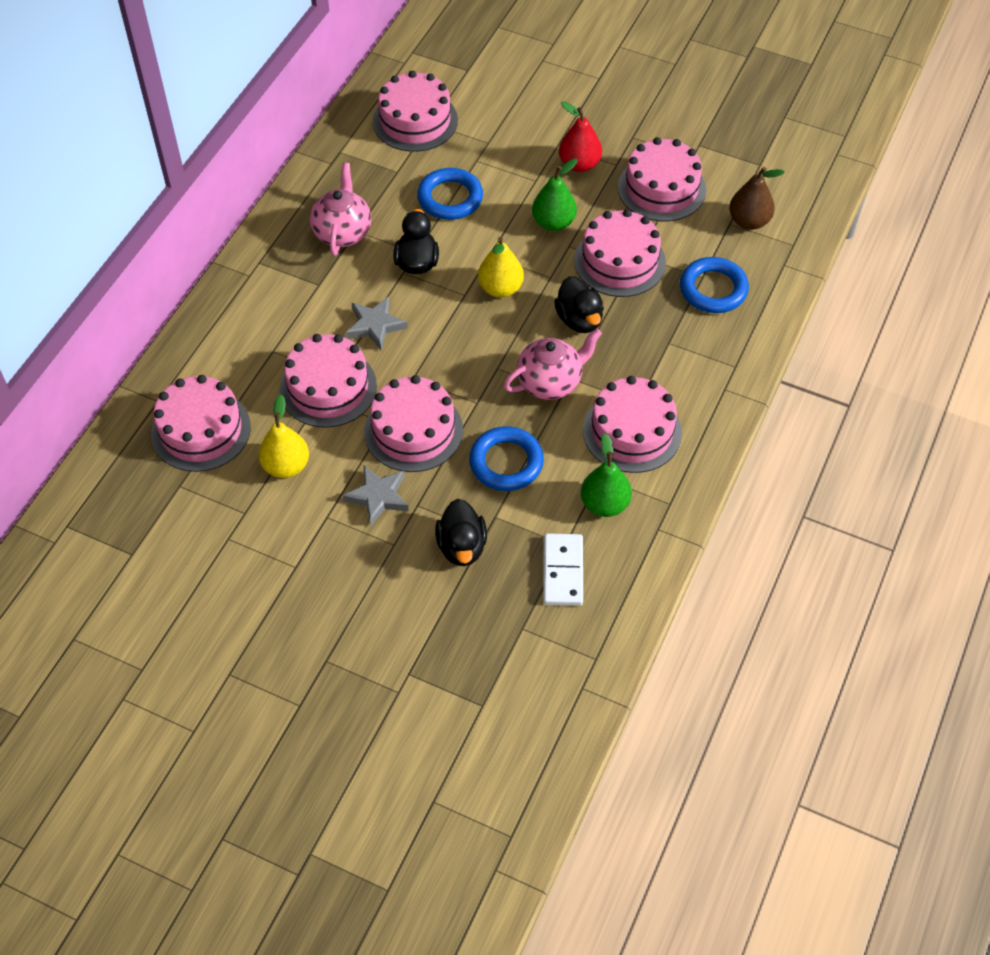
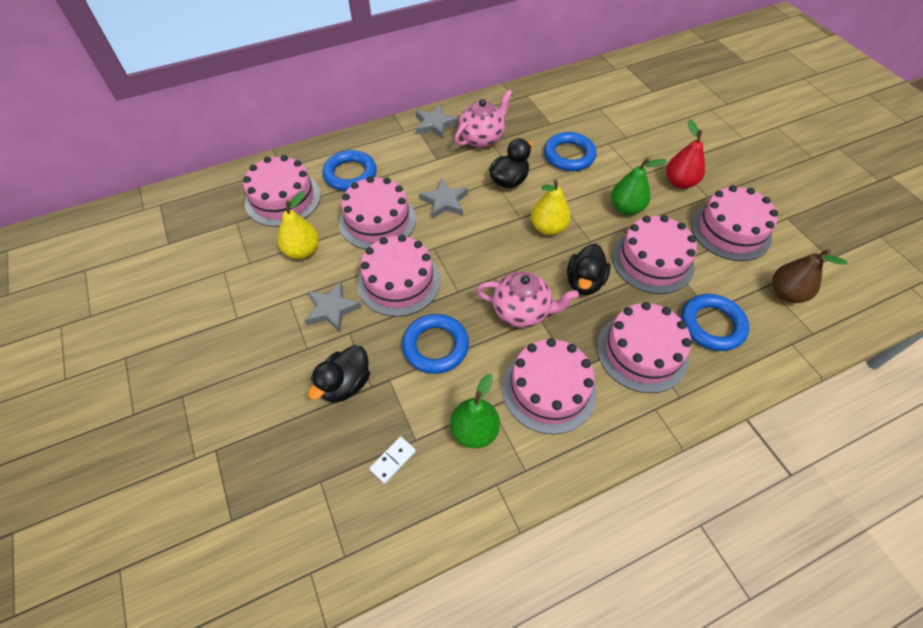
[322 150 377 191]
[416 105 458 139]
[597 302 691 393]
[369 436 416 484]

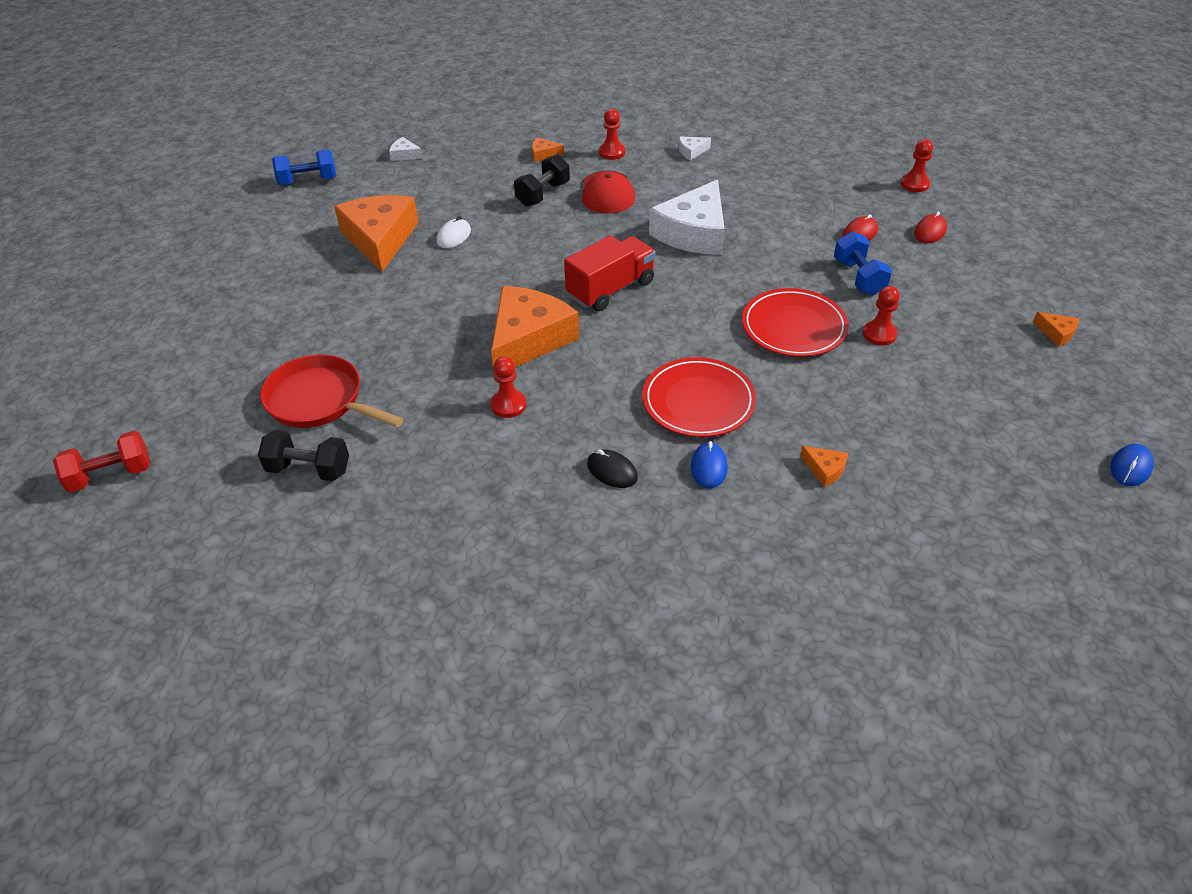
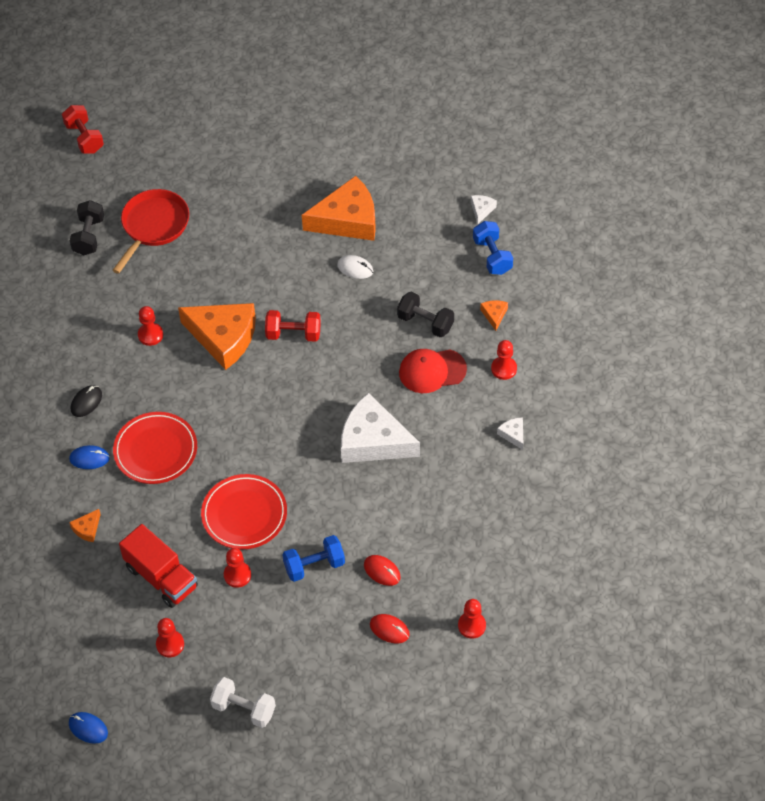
[156 618 184 657]
[265 310 321 341]
[473 221 513 275]
[119 524 198 608]
[210 677 276 728]

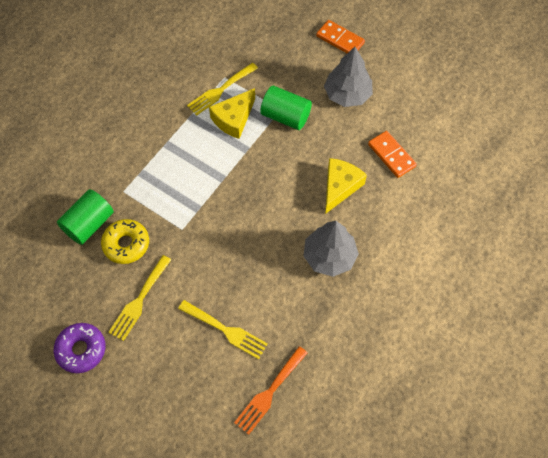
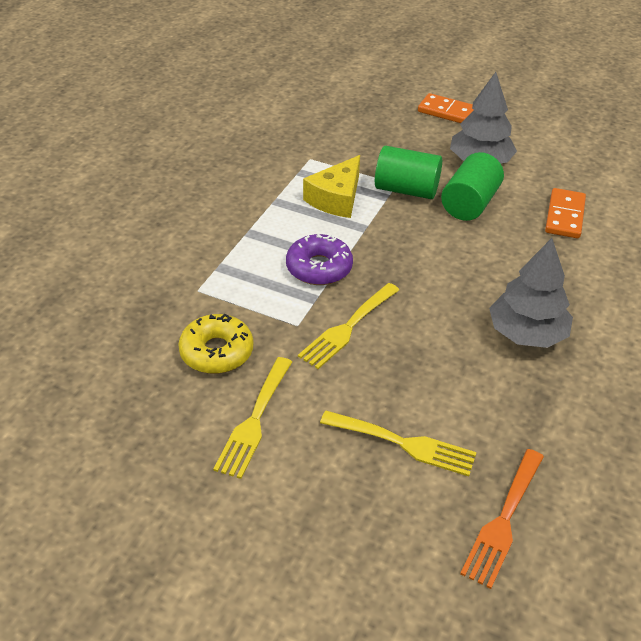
[325 158 367 214] (first image)
[286 234 353 285]
[441 152 504 221]
[298 283 399 369]
[545 188 586 239]

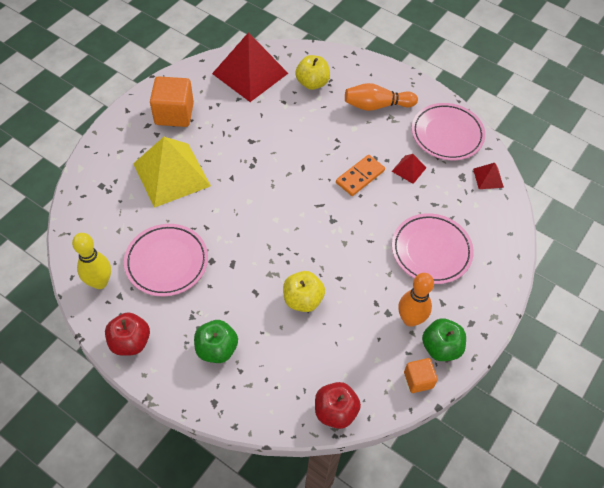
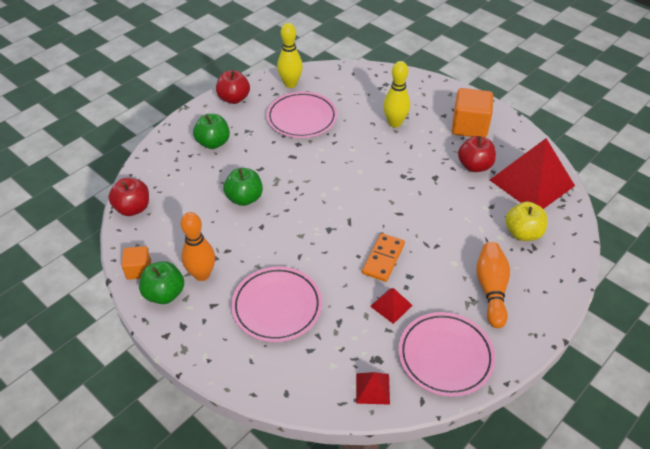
[458 136 496 172]
[383 61 410 128]
[223 168 263 206]
[362 233 405 282]

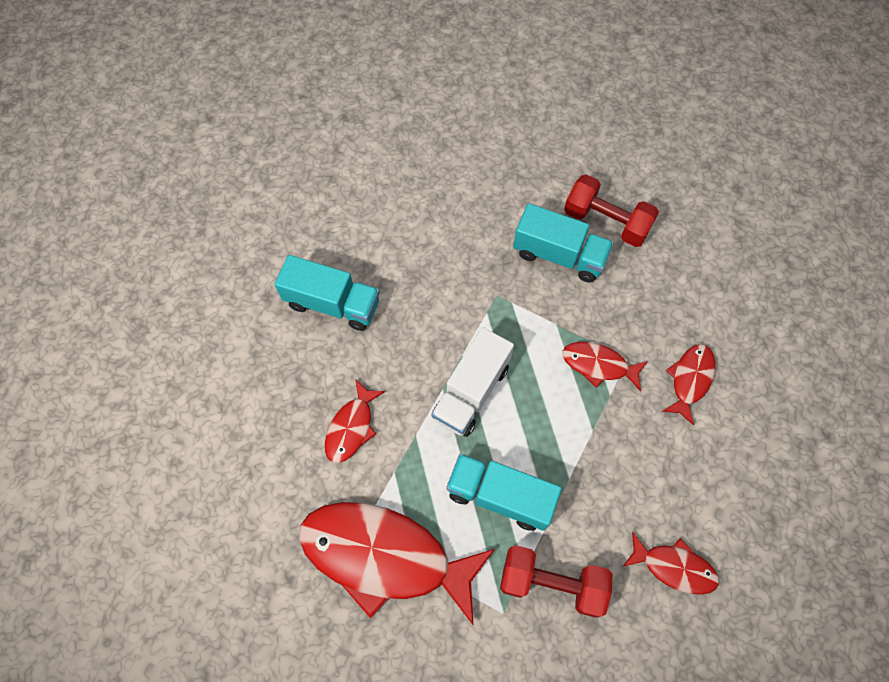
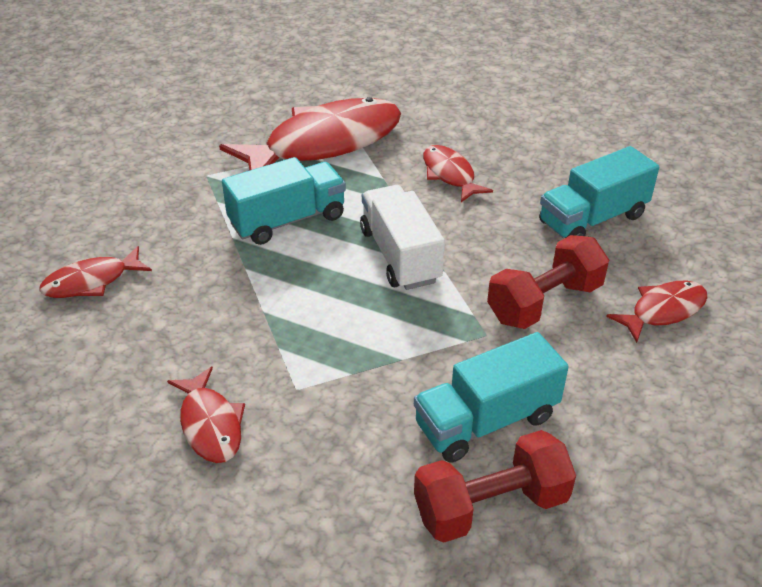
[487 235 609 329]
[606 281 707 343]

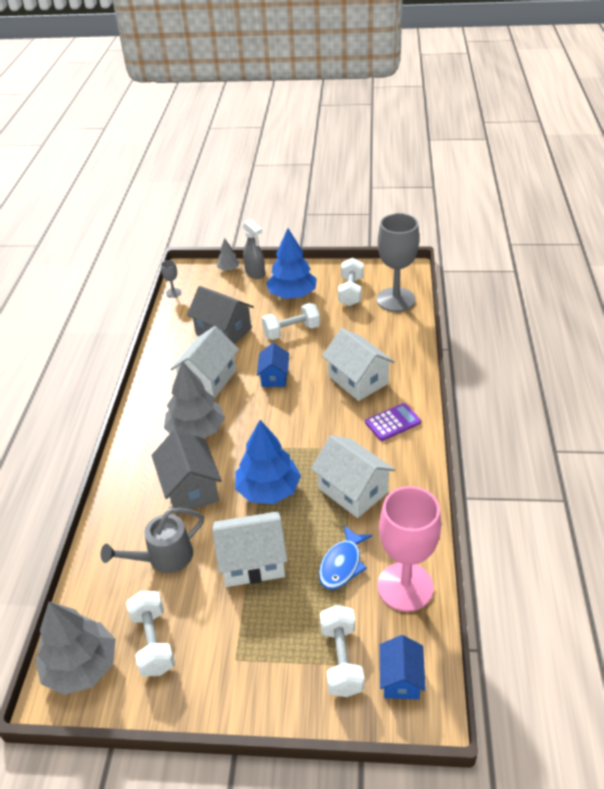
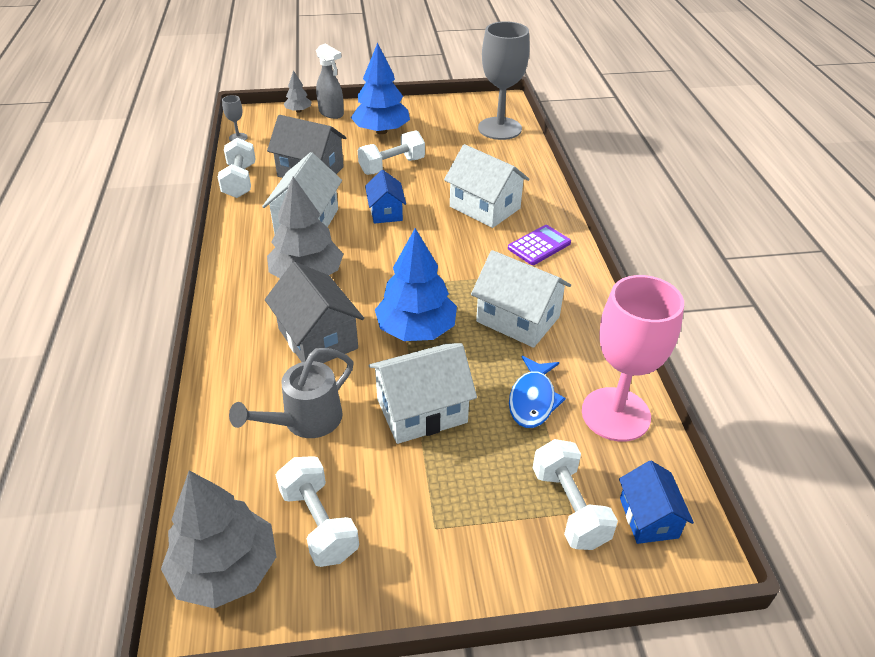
[218 137 255 198]

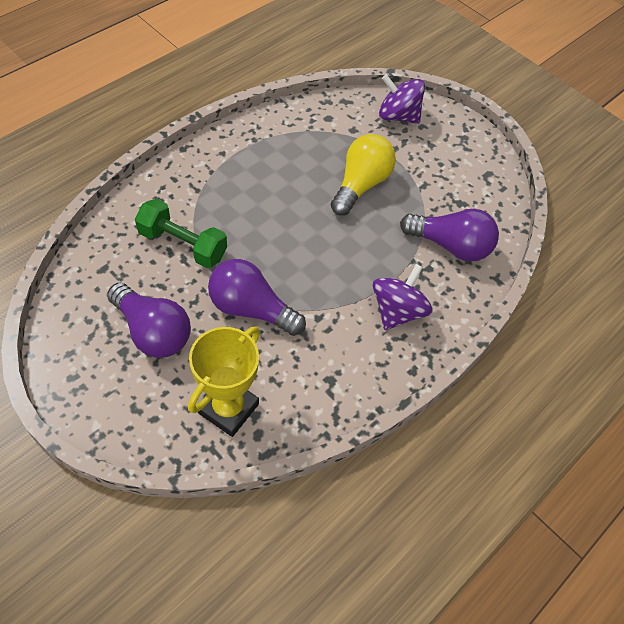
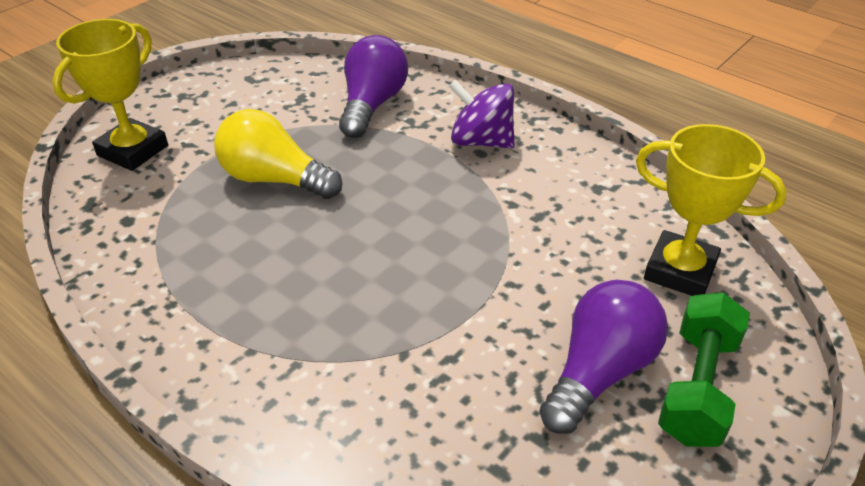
[208 259 306 336] (first image)
[658 292 750 447]
[52 19 168 171]

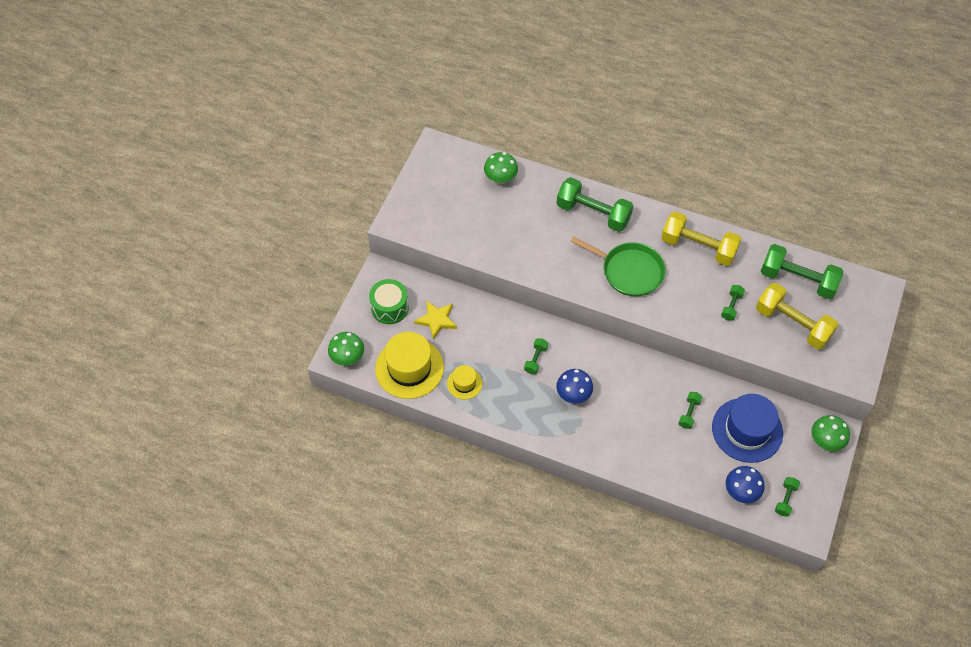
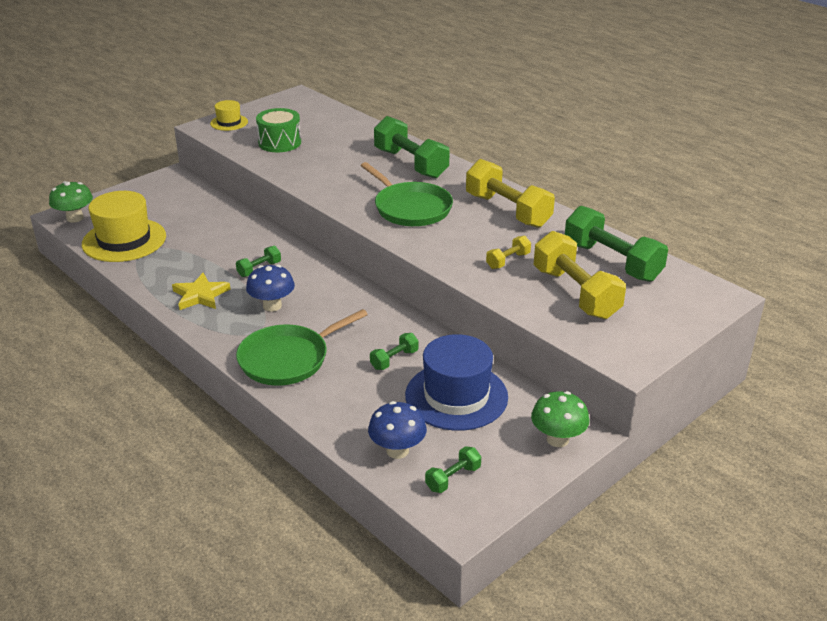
[484 152 518 185] (first image)
[236 309 368 386]
[256 108 301 152]
[172 273 231 310]
[210 100 248 131]
[486 236 531 269]

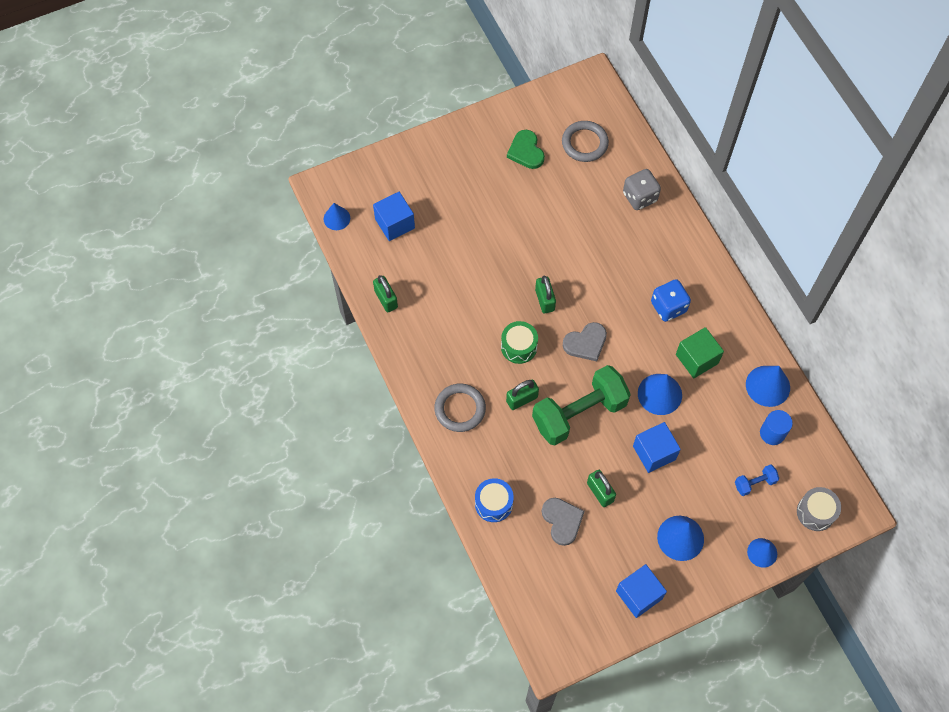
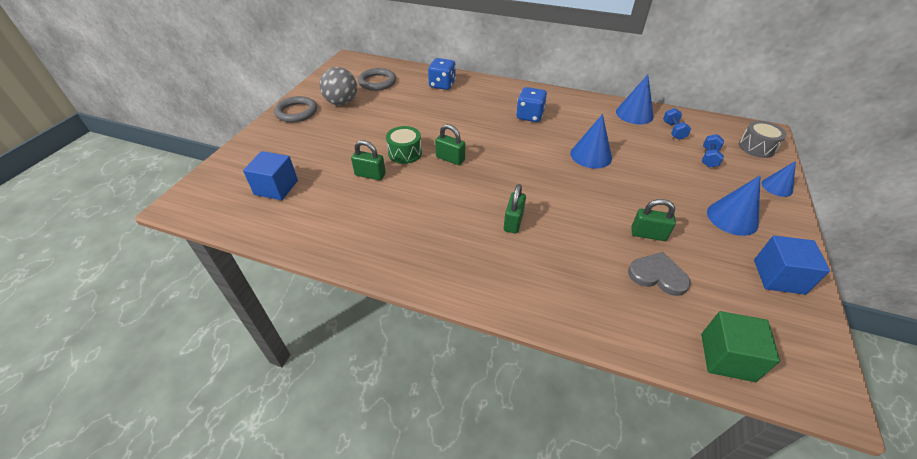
[324 203 350 230] (first image)
[475 478 514 522] (first image)
[532 365 631 445] (first image)
[563 322 607 361] (first image)
[633 422 681 473] (first image)
[351 140 386 180]
[274 96 317 122]
[386 126 422 164]
[701 311 780 382]
[319 67 357 106]
[663 108 691 140]
[428 58 456 90]

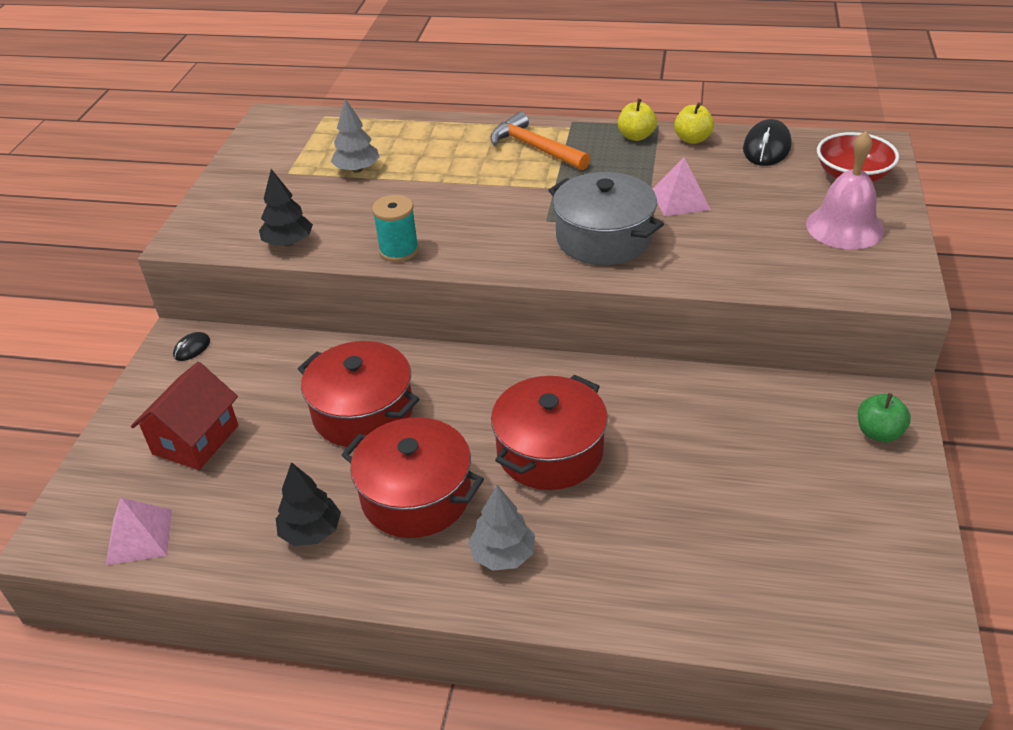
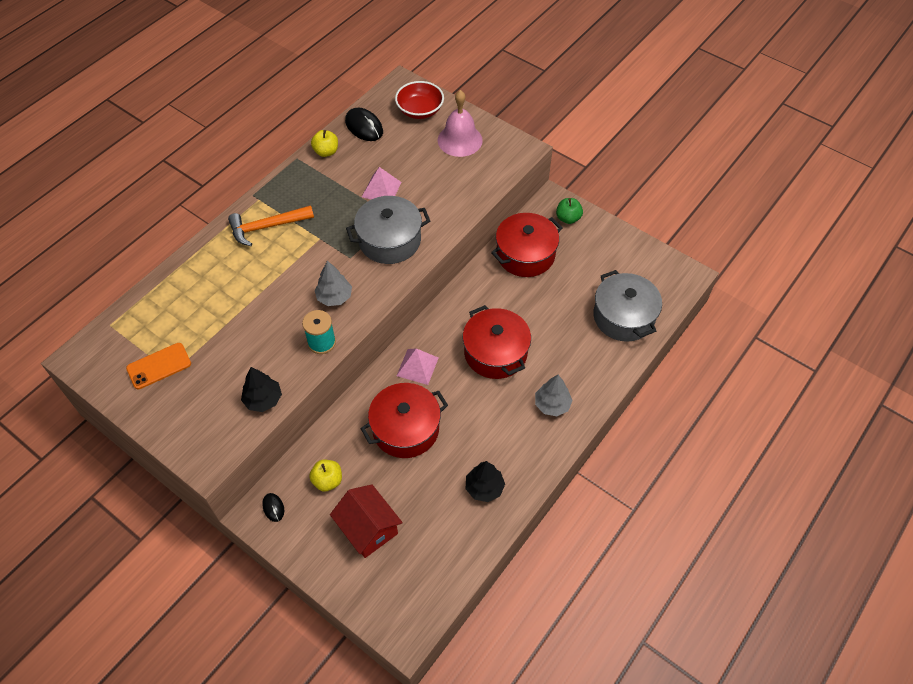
[126 343 191 389]
[593 270 662 342]
[397 349 439 385]
[315 261 352 306]
[491 213 563 277]
[309 460 342 492]

